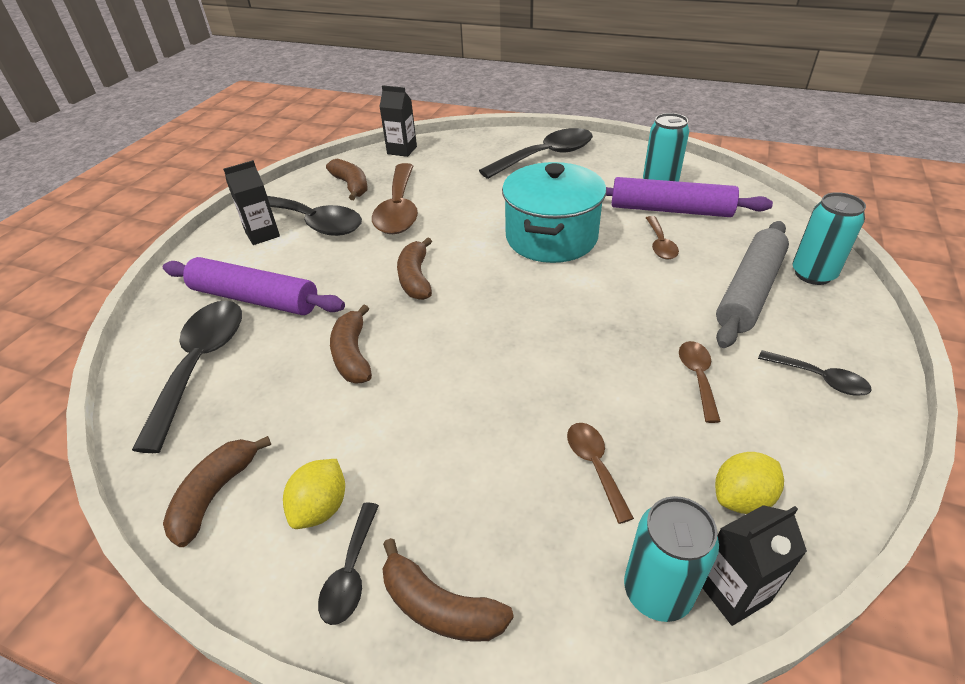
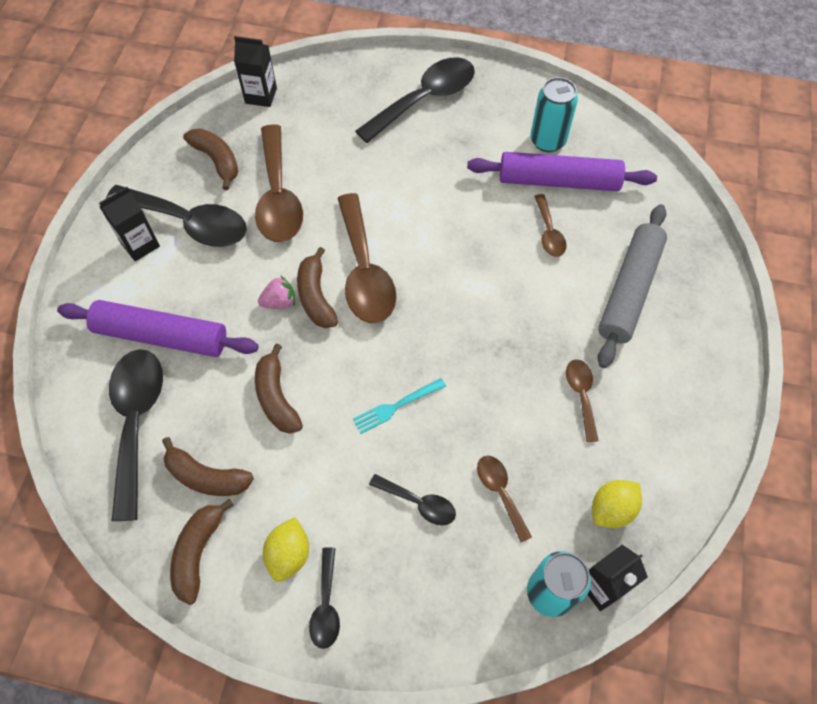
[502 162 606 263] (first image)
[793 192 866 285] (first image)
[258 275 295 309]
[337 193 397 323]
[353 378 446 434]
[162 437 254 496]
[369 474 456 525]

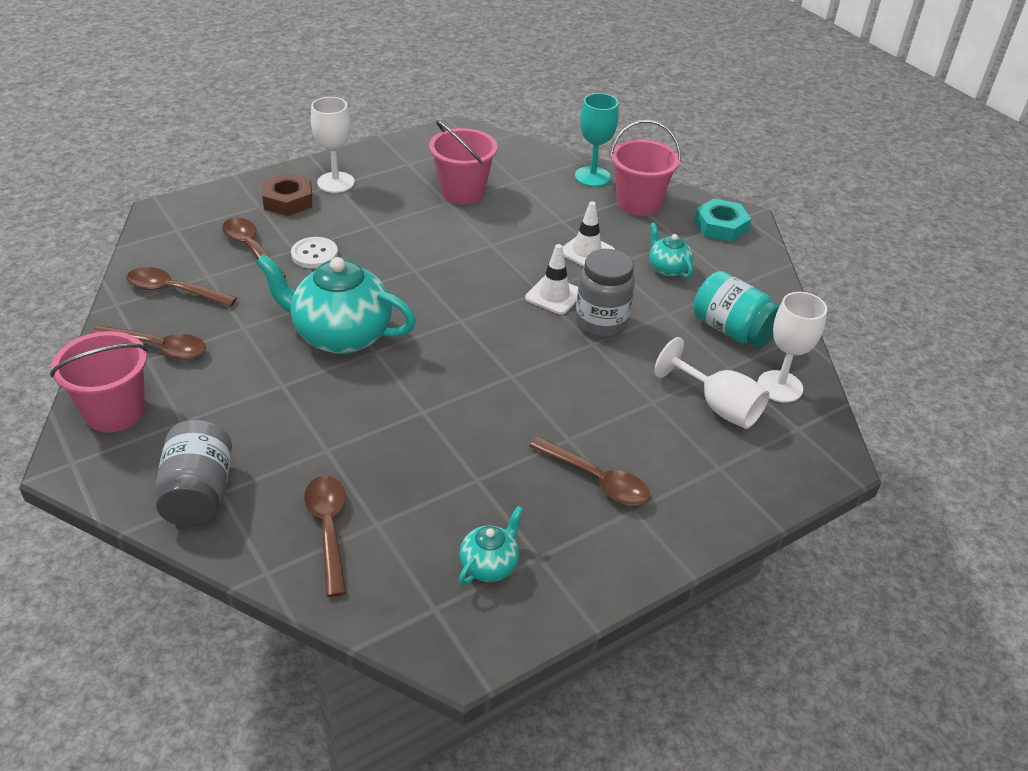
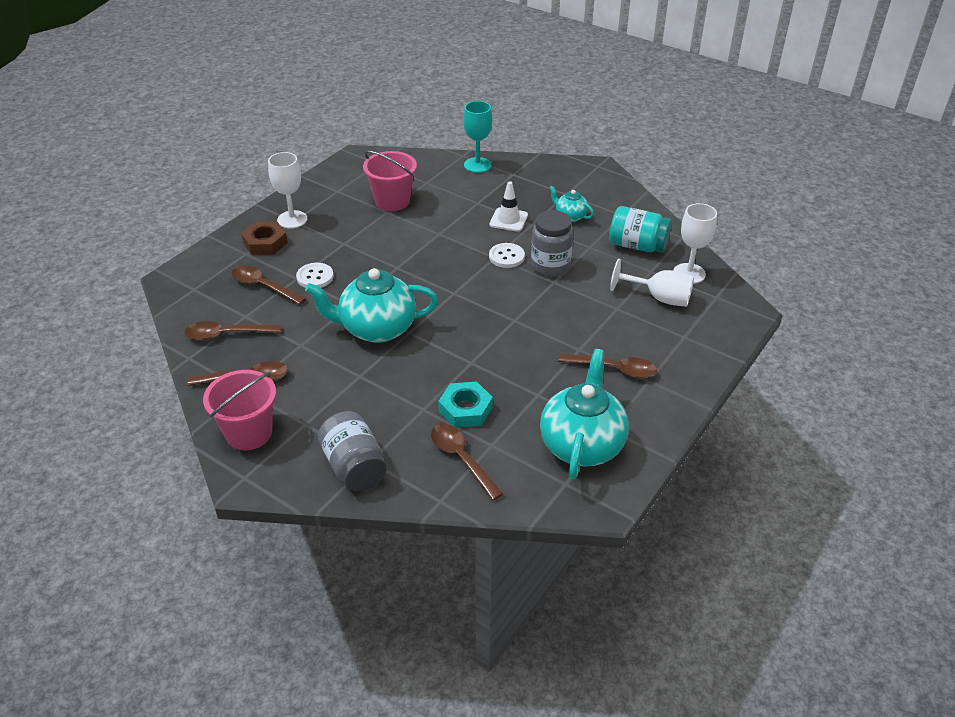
[610 120 681 216] (first image)
[438 382 493 428]
[489 243 525 268]
[540 349 629 479]

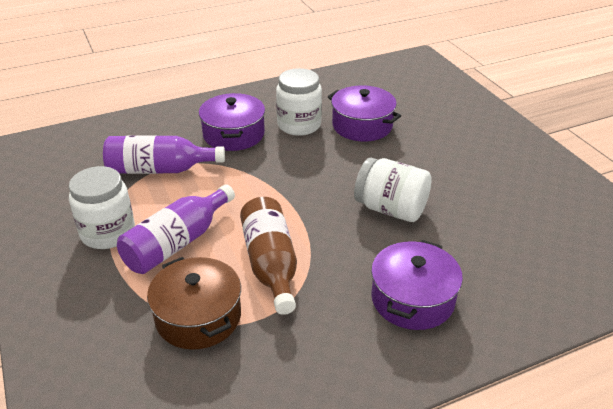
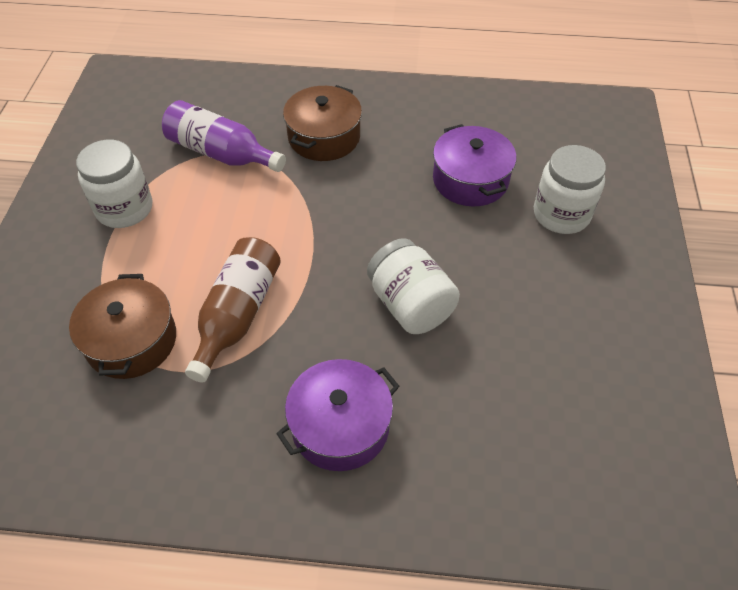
[117 184 235 274] (first image)
[534 145 606 234]
[283 85 362 161]

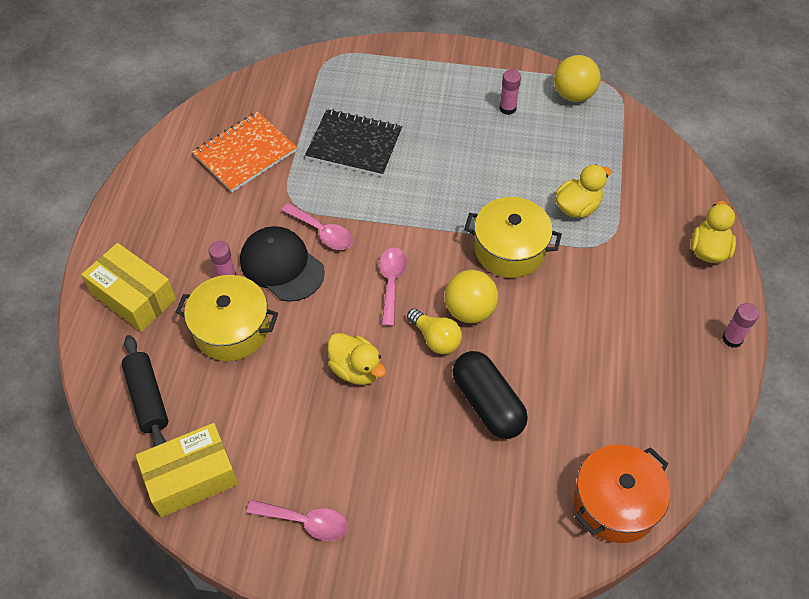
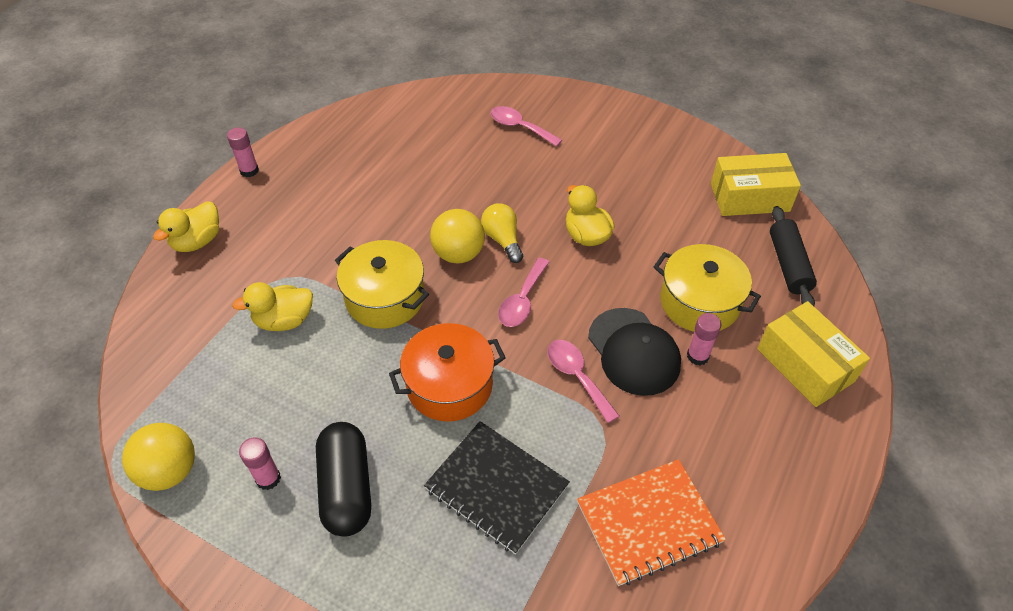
[490 106 562 147]
[316 422 371 537]
[389 323 506 422]

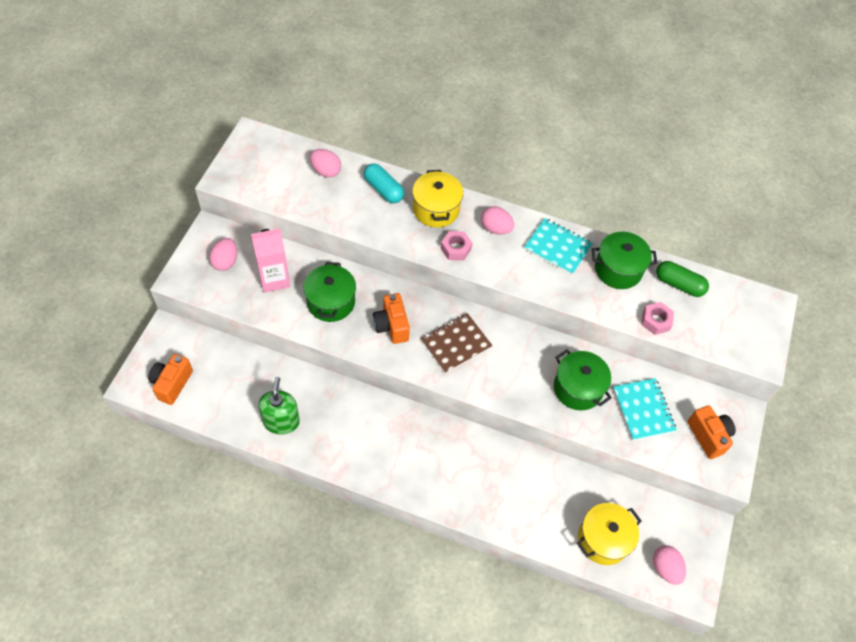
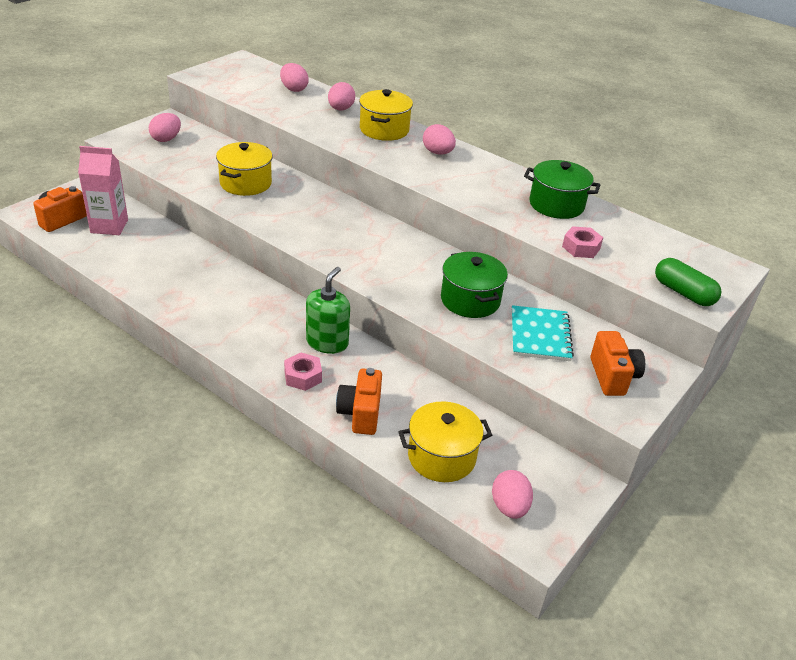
[421 313 493 374] (first image)
[524 218 593 275] (first image)
[78 146 128 235]
[306 267 350 354]
[336 368 382 435]
[284 352 322 391]
[655 258 722 306]
[328 82 355 111]
[216 142 273 196]

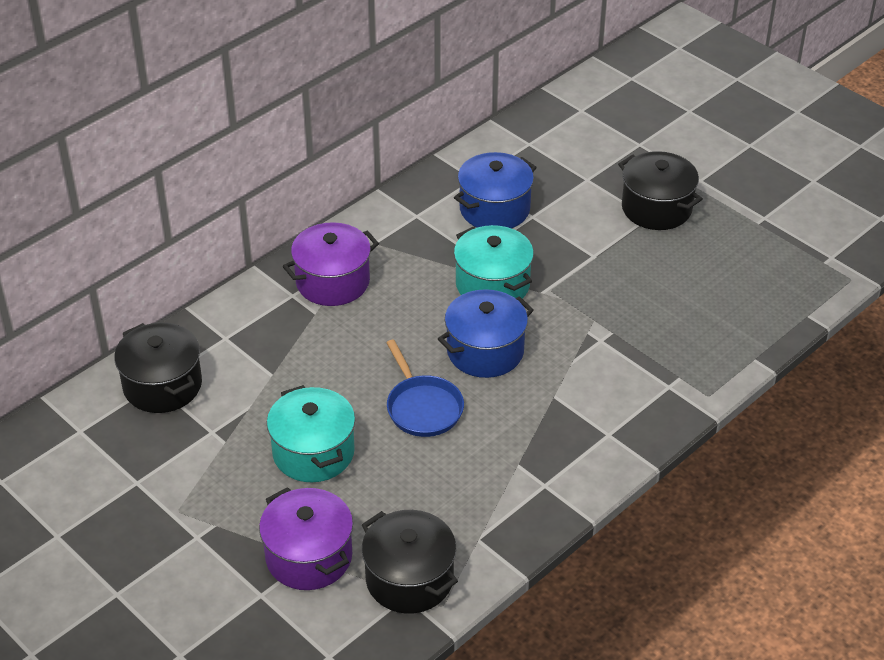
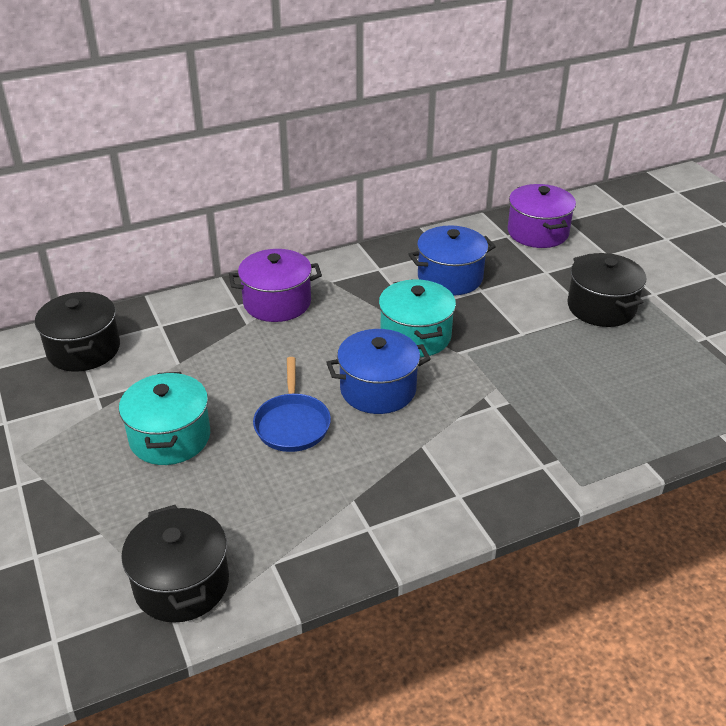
[508 184 576 248]

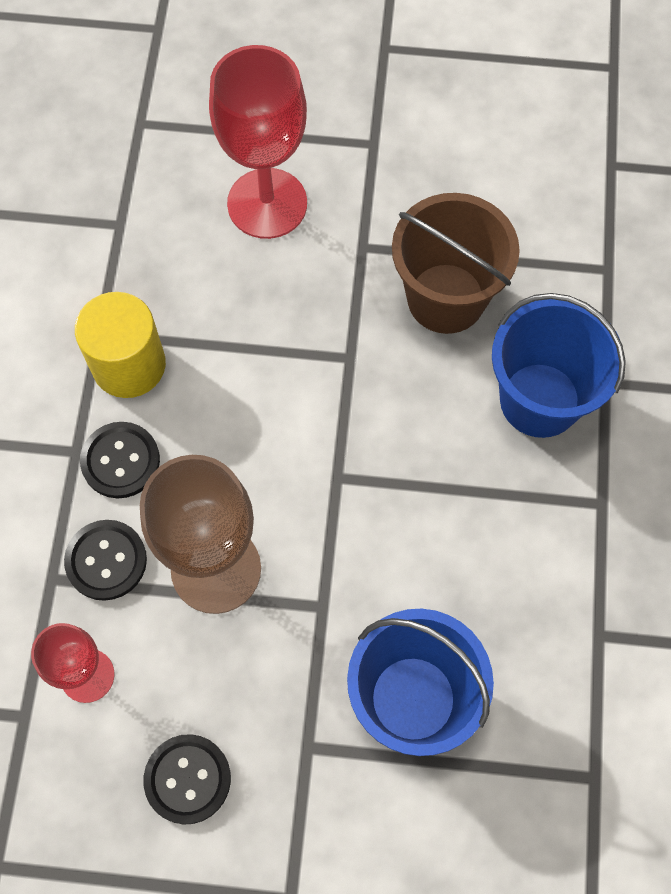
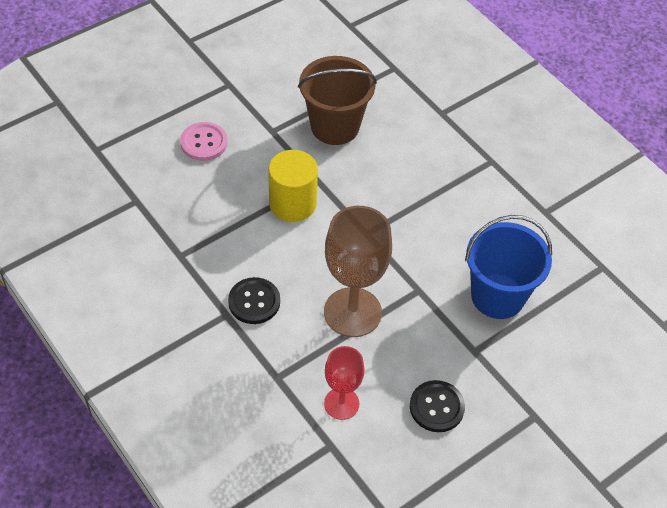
[64 520 147 601] (first image)
[492 293 626 438] (first image)
[268 150 318 222]
[180 122 228 161]

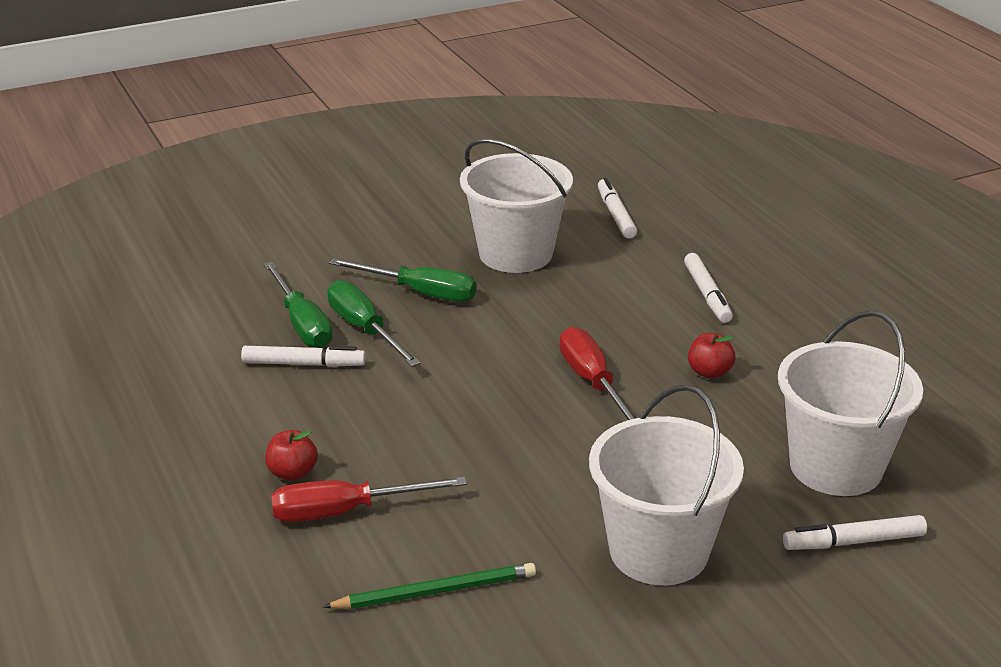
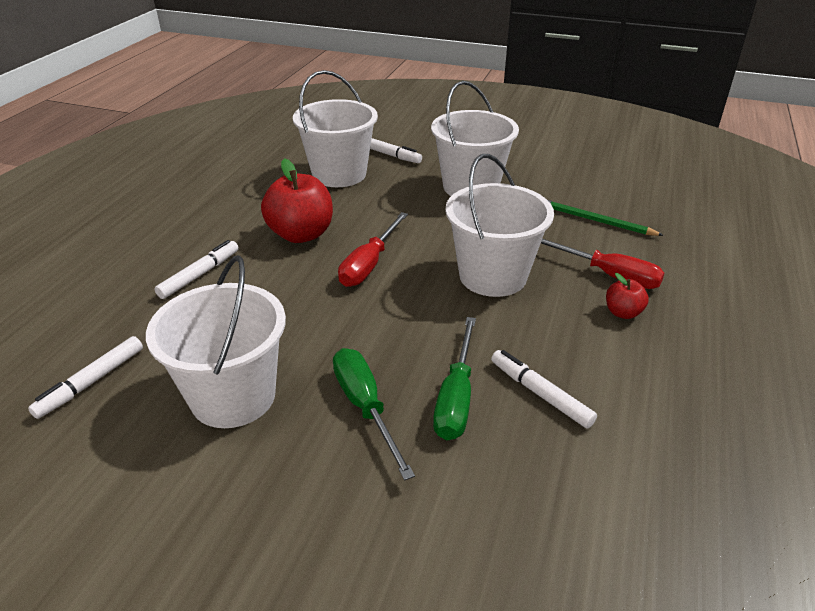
[264 262 333 348] (first image)
[445 154 554 297]
[261 158 333 243]

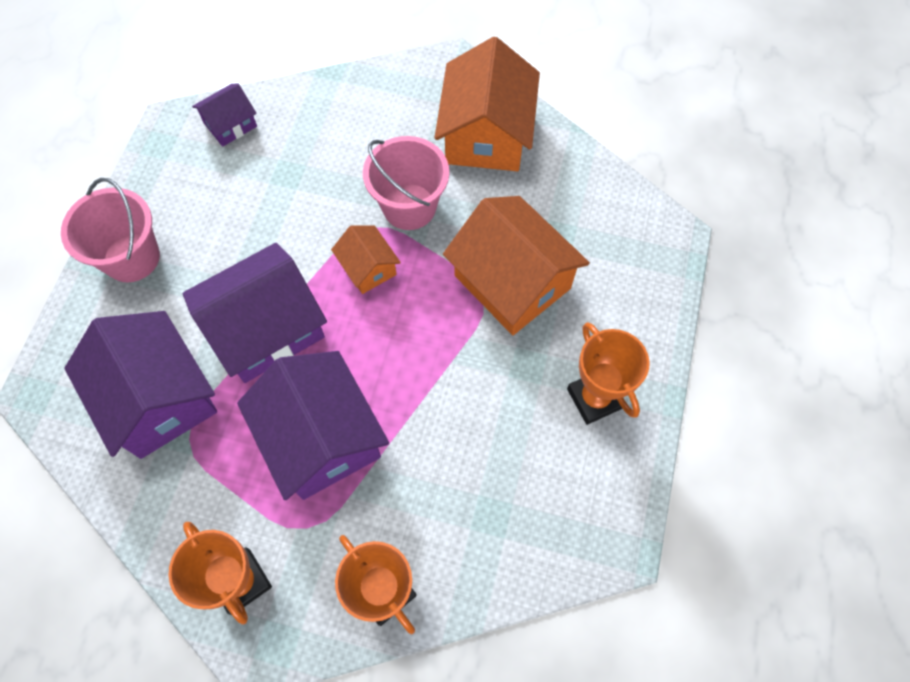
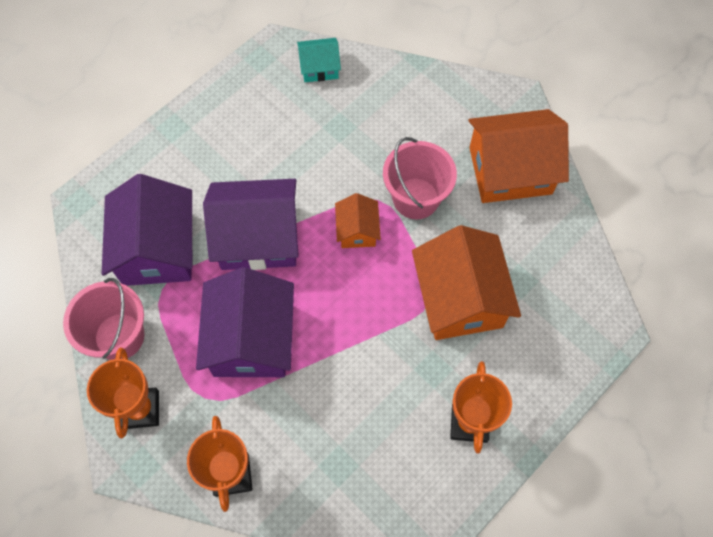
[63 278 145 360]
[297 38 341 82]
[468 109 569 203]

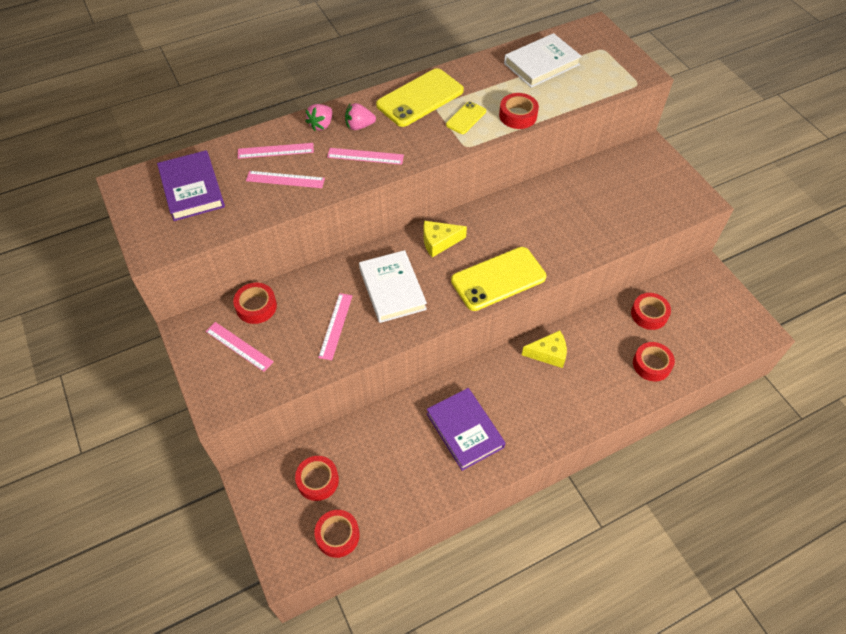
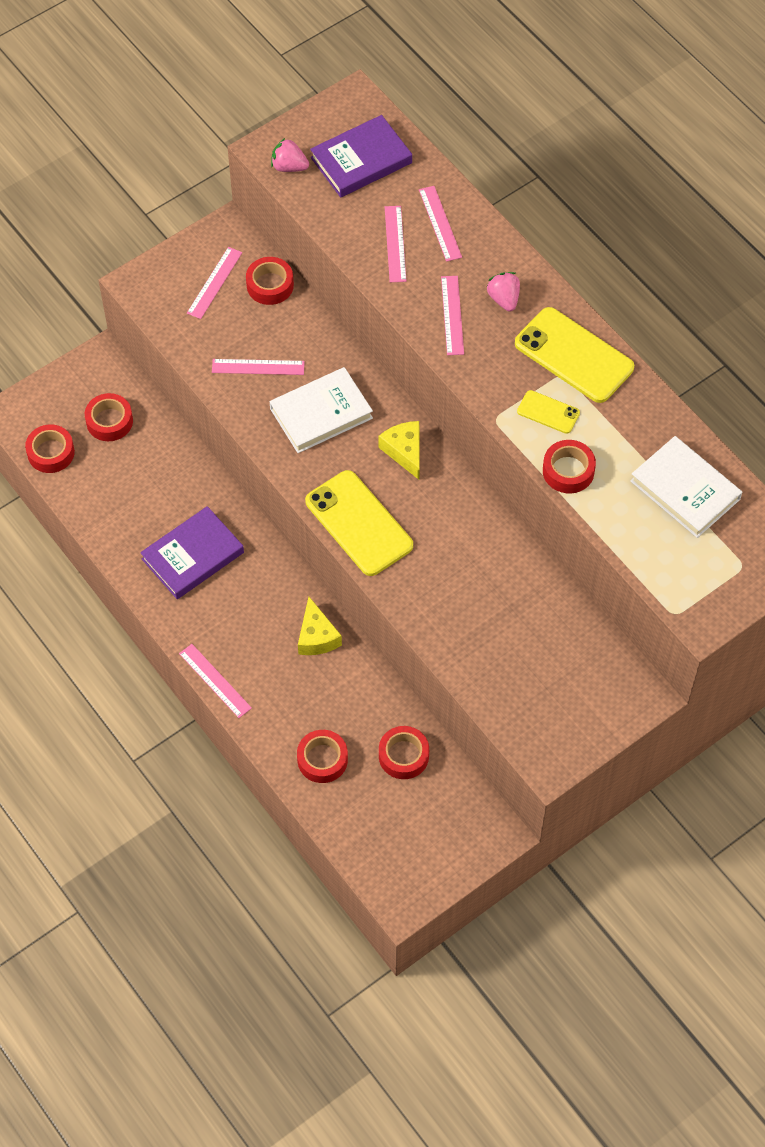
[179 644 252 718]
[271 138 309 172]

